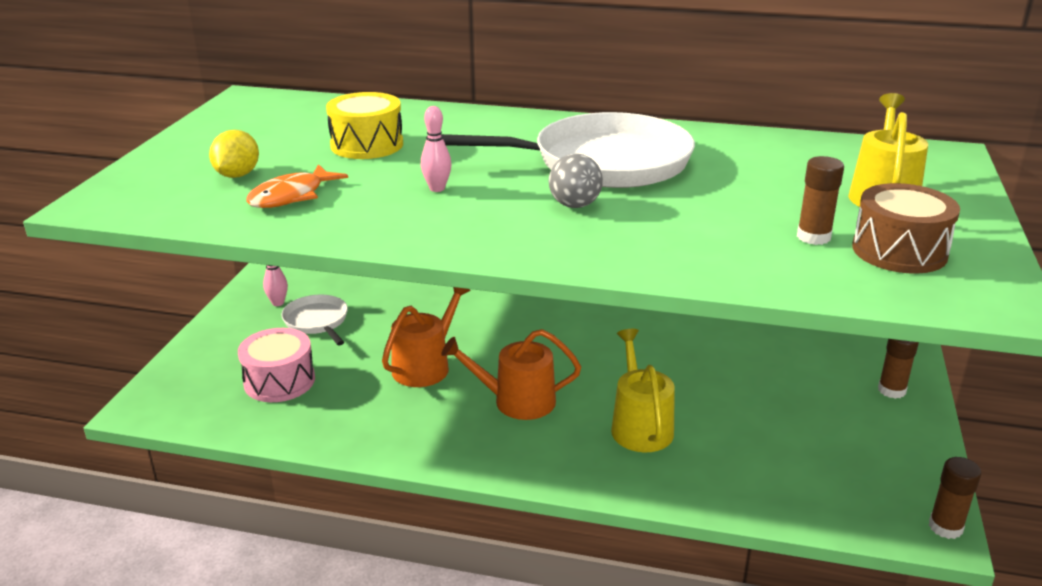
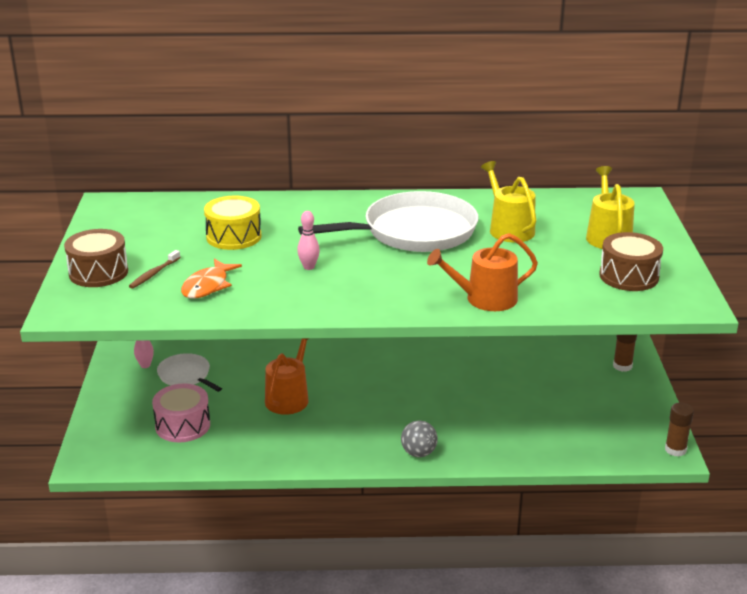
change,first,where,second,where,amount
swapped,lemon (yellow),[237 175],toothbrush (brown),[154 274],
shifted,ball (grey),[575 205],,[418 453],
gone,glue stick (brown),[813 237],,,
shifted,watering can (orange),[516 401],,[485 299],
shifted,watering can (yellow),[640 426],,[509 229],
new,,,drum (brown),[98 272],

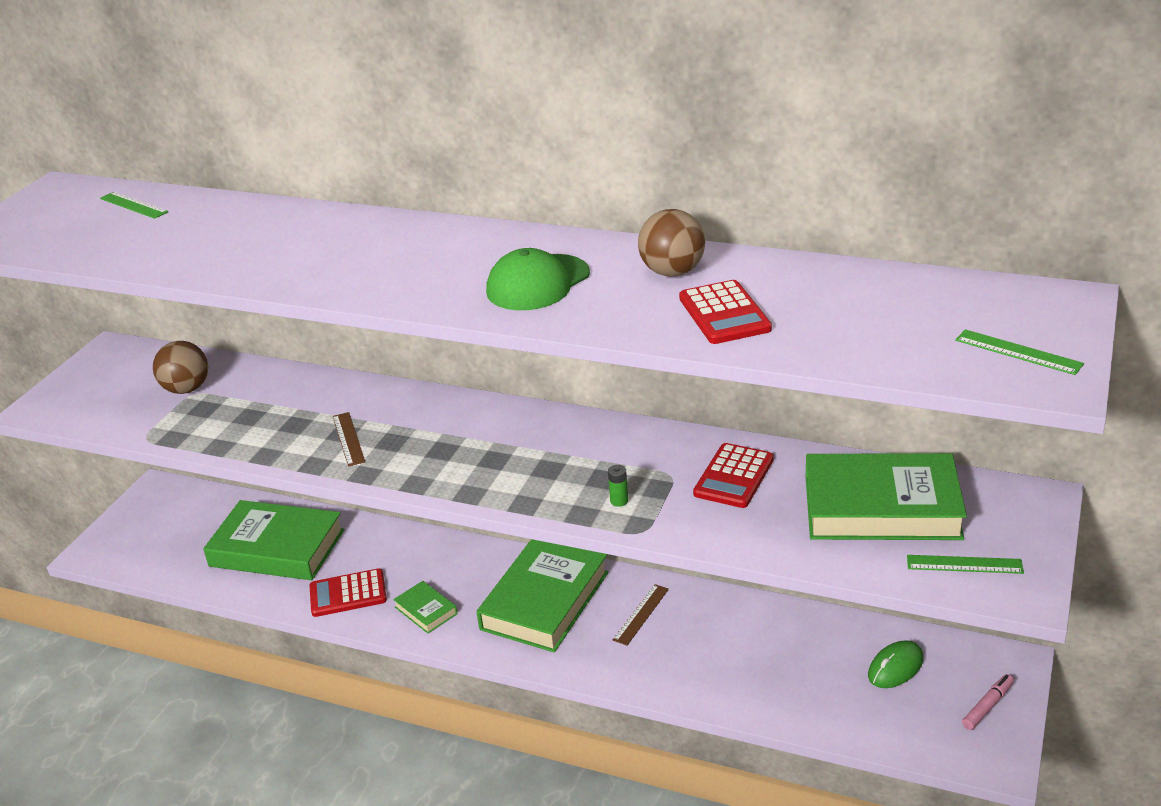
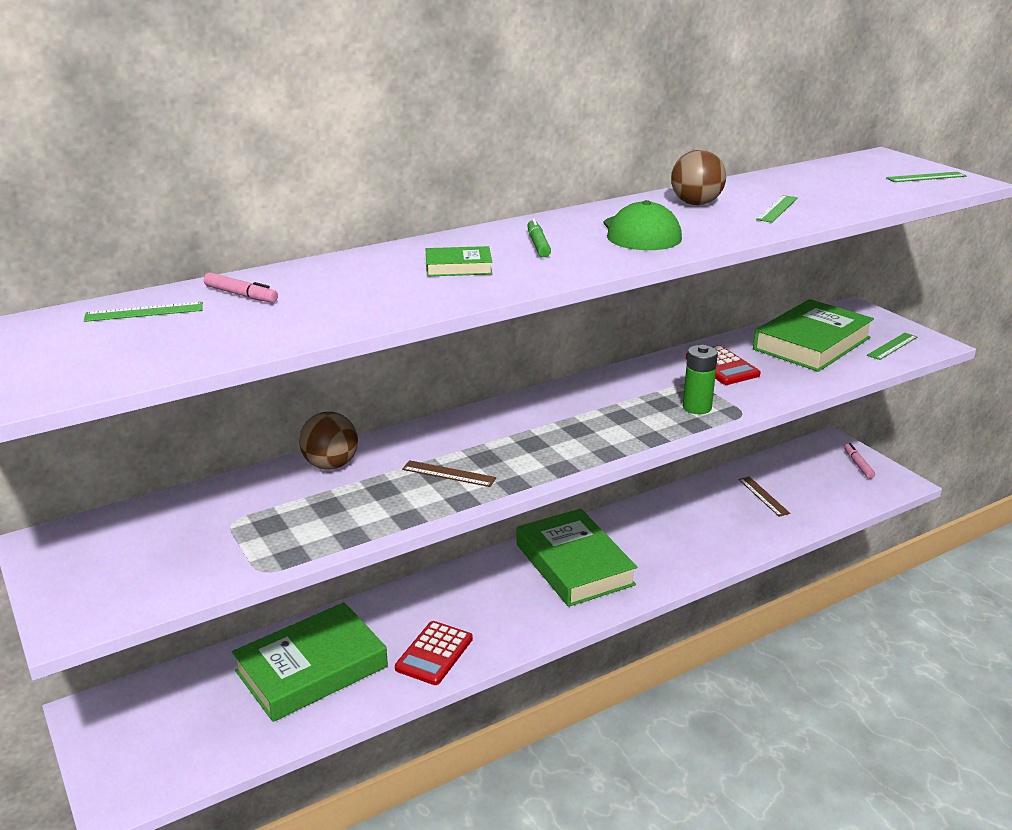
change,first,where,second,where,amount
swapped,calculator (red),[724 314],ruler (green),[777 209],
shifted,ball (brown),[187 389],,[331 465],
scaled,battery (green),[619 501],,[697 407],x1.91
shifted,book (green),[426 610],,[458 267],
shifted,ruler (brown),[641 614],,[763 496],
gone,mouse (green),[895 667],,,
new,,,marker (green),[538 244],
new,,,marker (pink),[241 295],

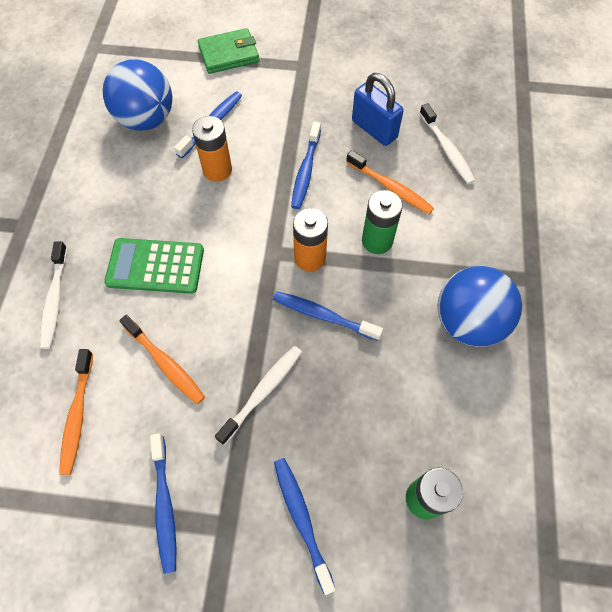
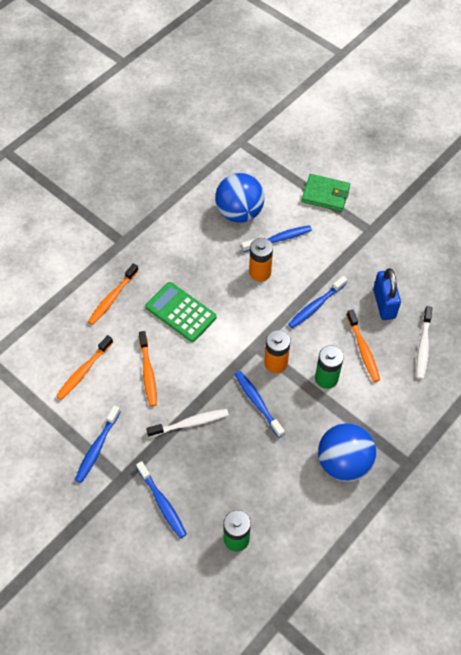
change,first,where,second,where,amount
repainted,toothbrush (white),[55 300],toothbrush (orange),[112 298],
rotated,toothbrush (blue),[302 519],,[162 503],135 degrees clockwise

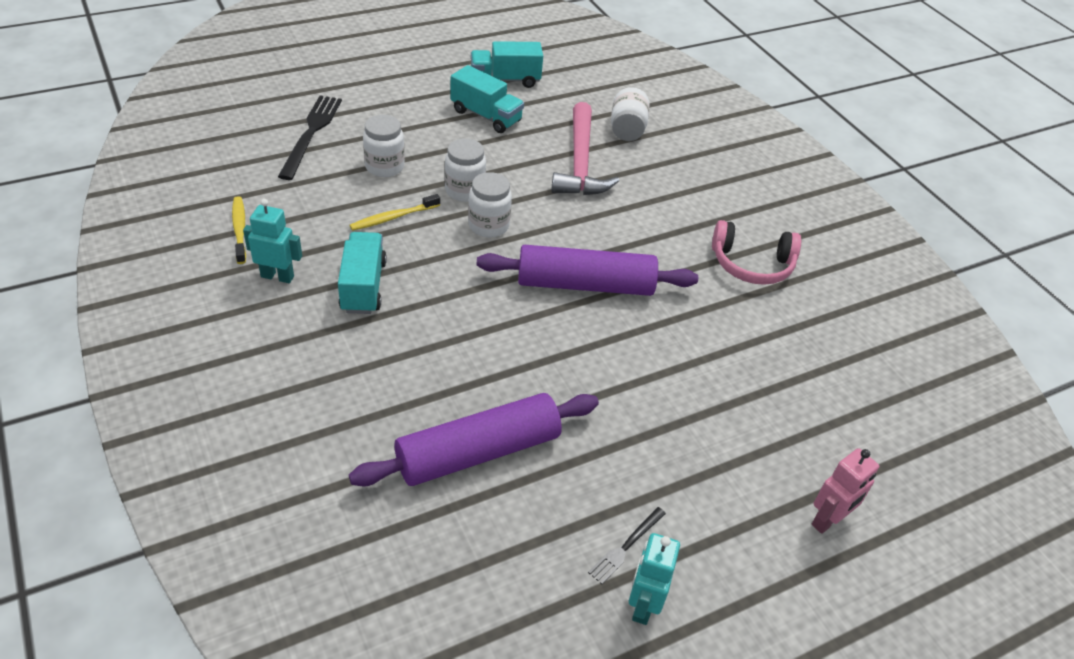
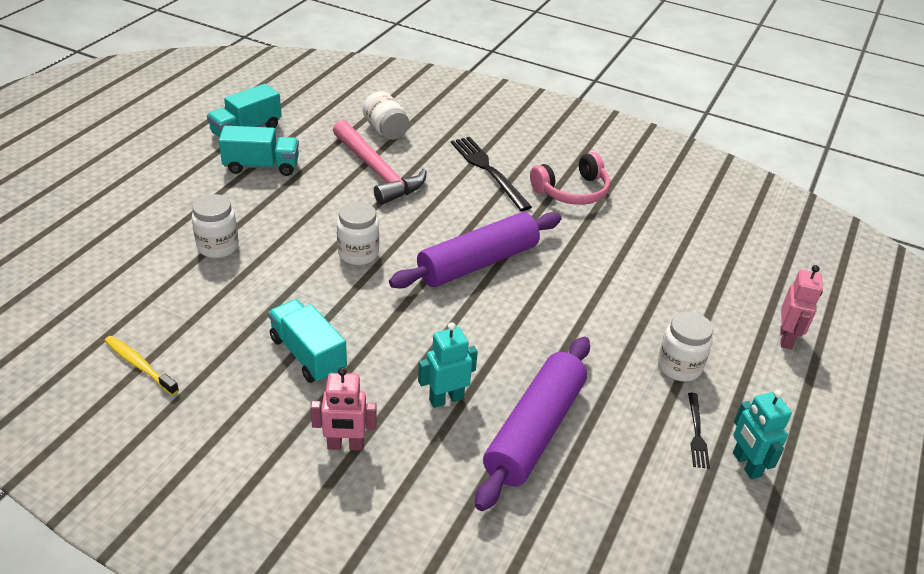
change,first,where,second,where,amount
shifted,fork (black),[311 133],,[488 170],
shifted,jar (white),[464 191],,[679 367],
gone,toothbrush (yellow),[393 217],,,
shifted,robot (turquoise),[277 276],,[446 399],
new,,,robot (pink),[345 445],

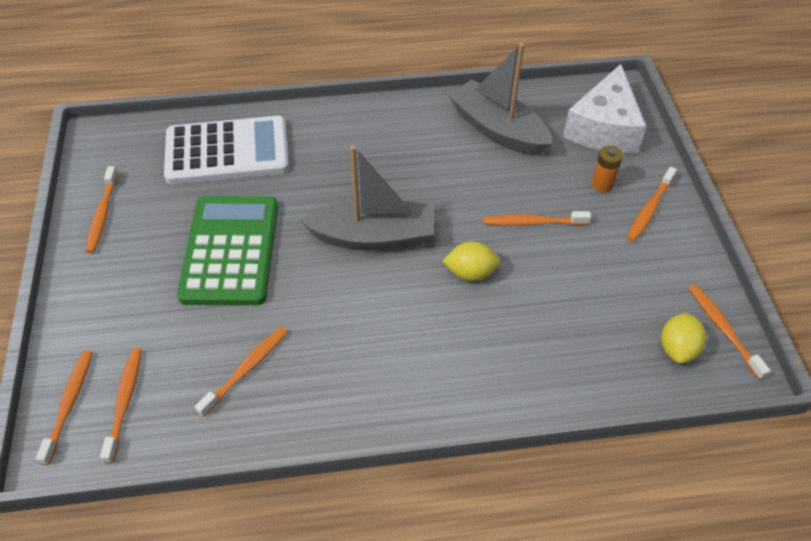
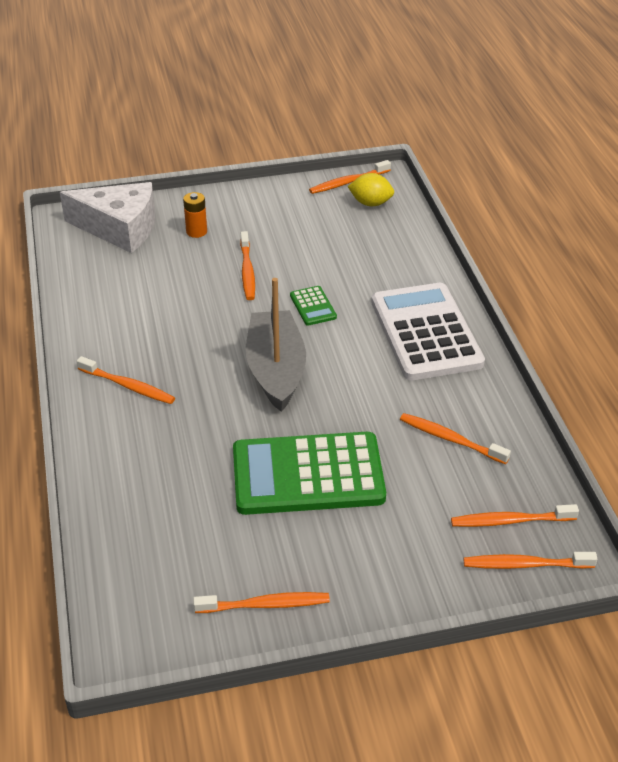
change,first,where,second,where,amount
gone,boat (grey),[498 130],,,
shifted,calculator (white),[227 151],,[426 332],
shifted,toothbrush (orange),[649 209],,[128 386],
swapped,lemon (yellow),[470 273],calculator (green),[313 306],

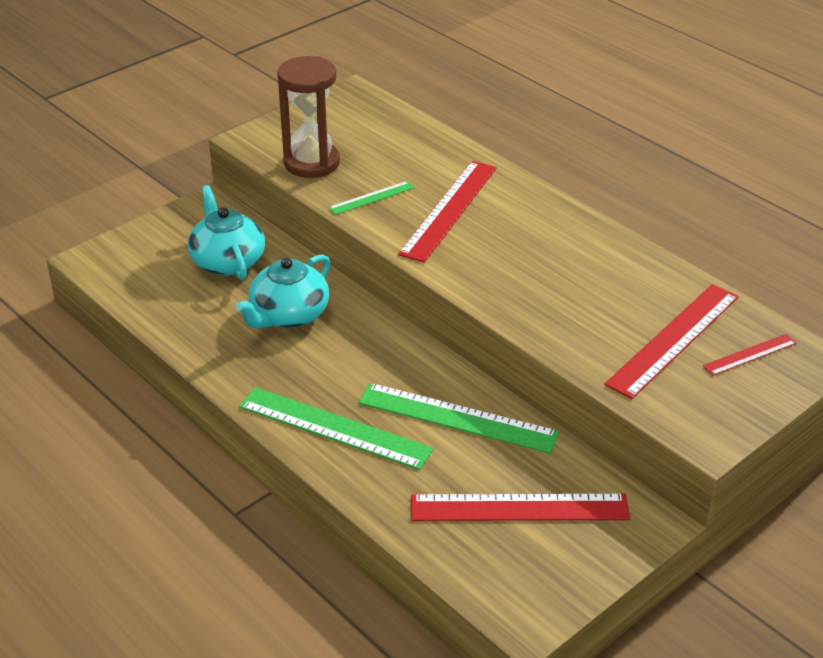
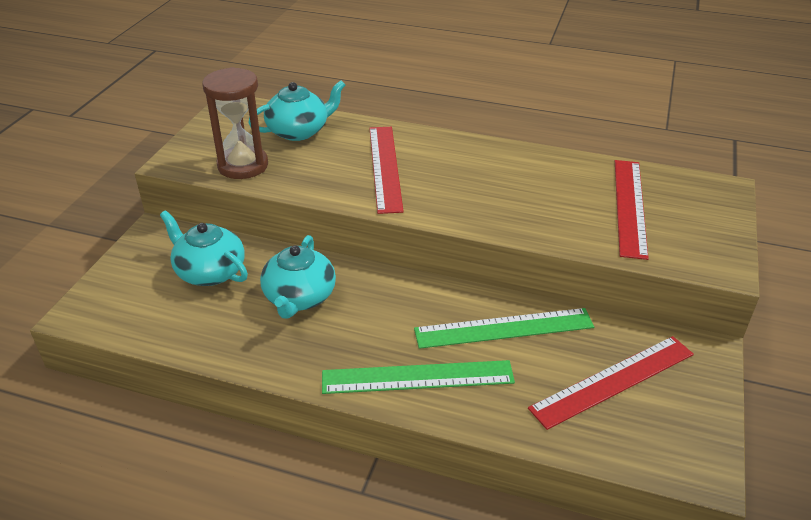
change,first,where,second,where,amount
gone,ruler (green),[371 198],,,
gone,ruler (red),[750 354],,,
new,,,teapot (turquoise),[299 131],

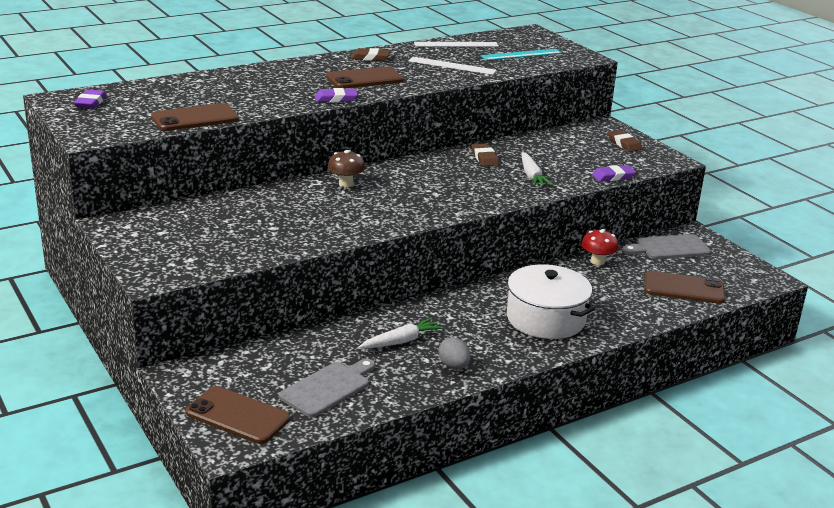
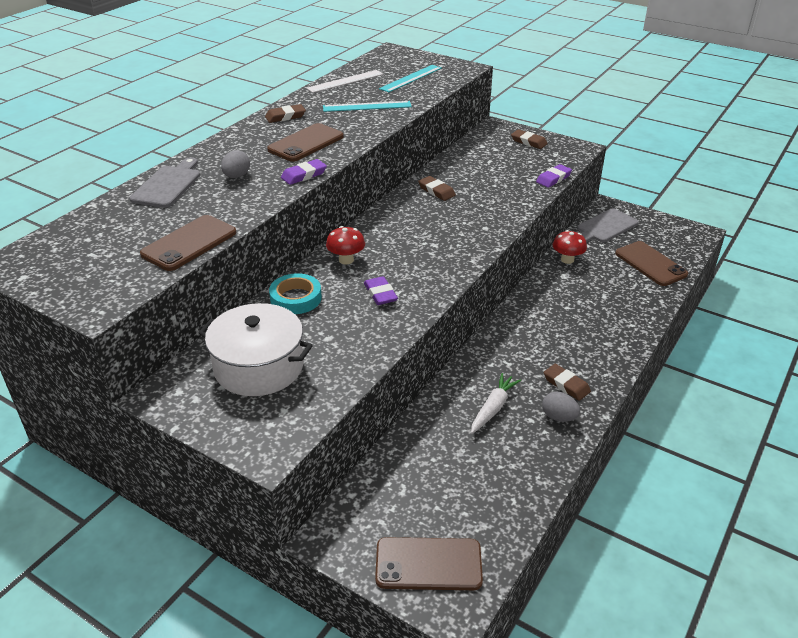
change,first,where,second,where,amount
repainted,ruler (white),[452 66],ruler (turquoise),[367 106],
shifted,eraser (purple),[90 103],,[380 294],
repainted,mushroom (brown),[346 183],mushroom (red),[346 260],
gone,carrot (white),[531 176],,,
shifted,pot (white),[545 319],,[259 367],
rotated,phone (brown),[683 288],,[650 264],75 degrees clockwise
shifted,cutting board (grey),[328 388],,[168 185],
new,,,egg (grey),[236 176],
new,,,tape (turquoise),[296 298],
new,,,eraser (brown),[566 385],

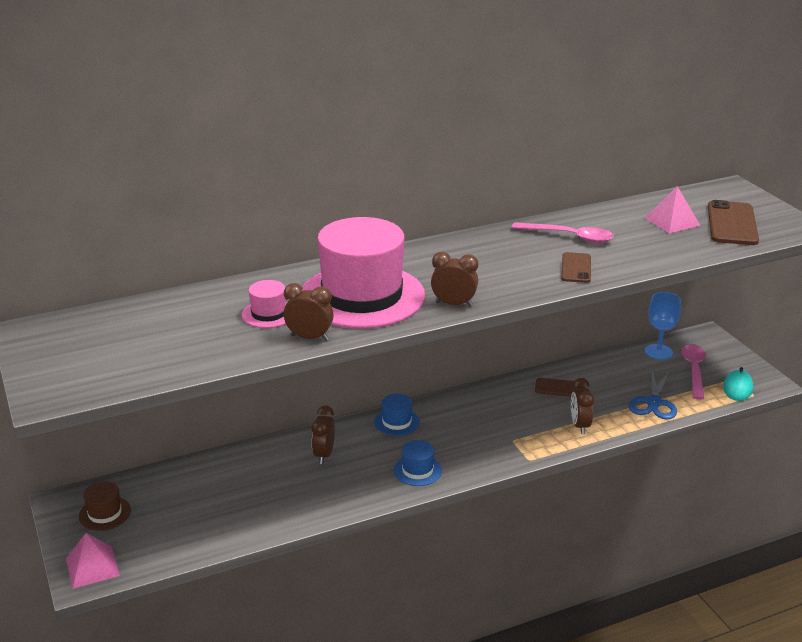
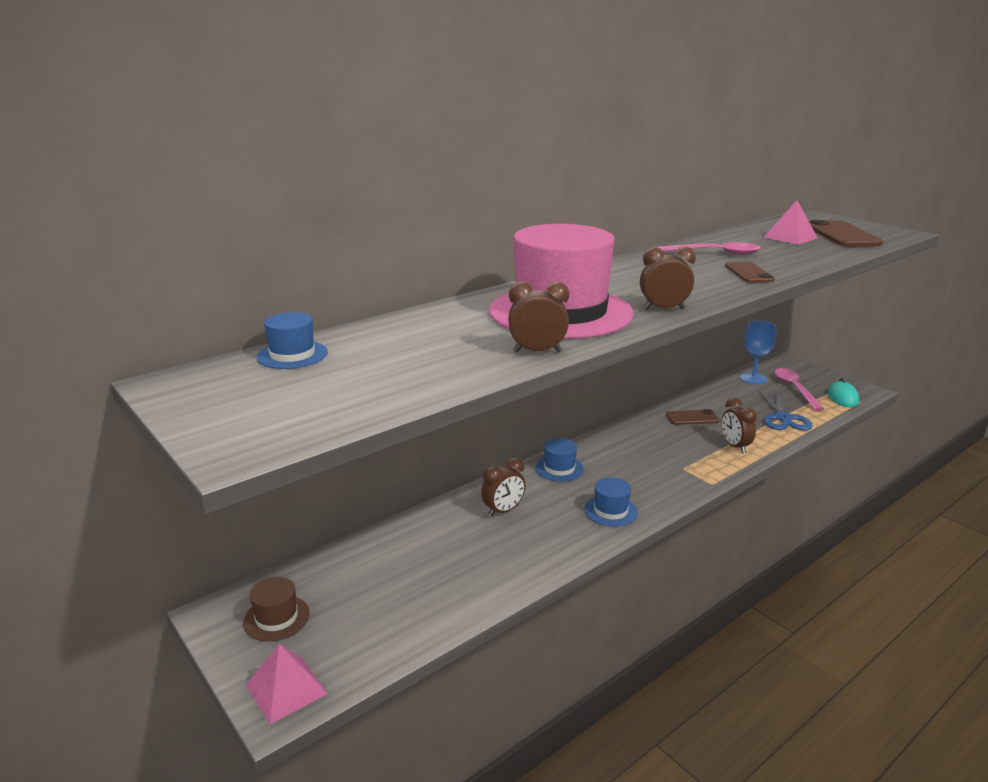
change,first,where,second,where,amount
gone,hat (pink),[268 314],,,
rotated,clock (brown),[324 455],,[503 511],120 degrees counterclockwise
new,,,hat (blue),[292 355],

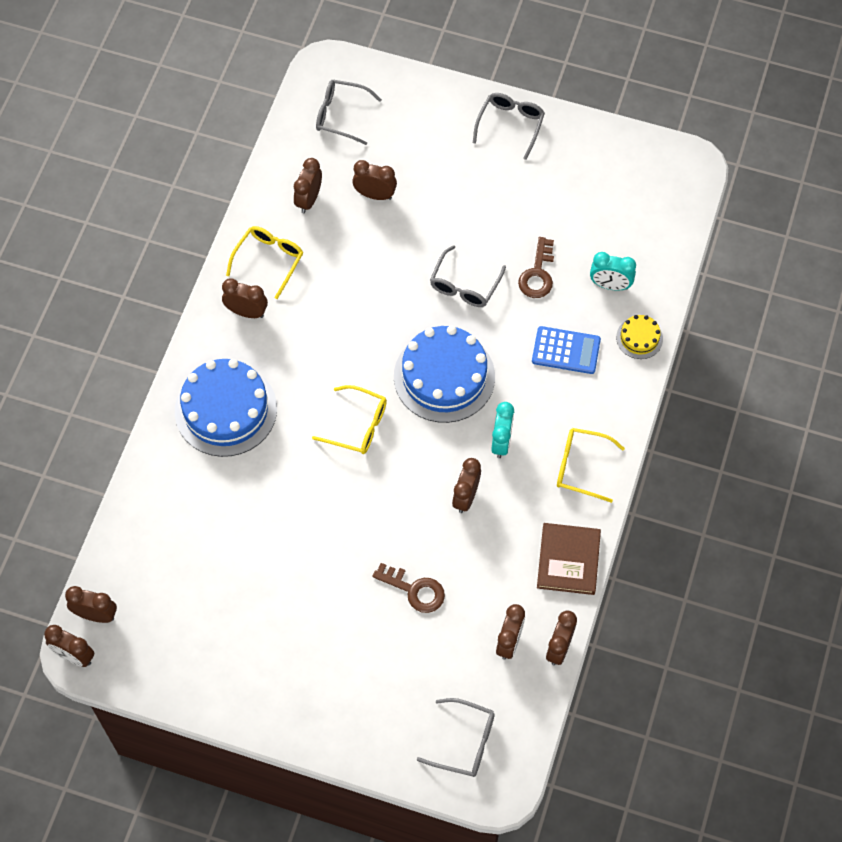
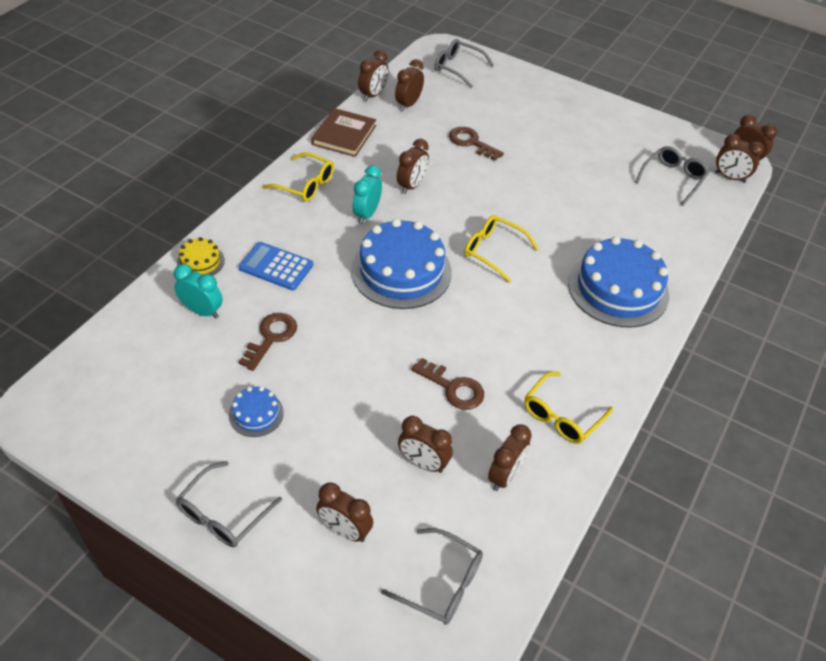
change,first,where,second,where,amount
shifted,glasses (grey),[465 284],,[672 179],
shifted,clock (brown),[247 312],,[344 530],
new,,,key (brown),[453 388],
new,,,cake (blue),[256 414],

